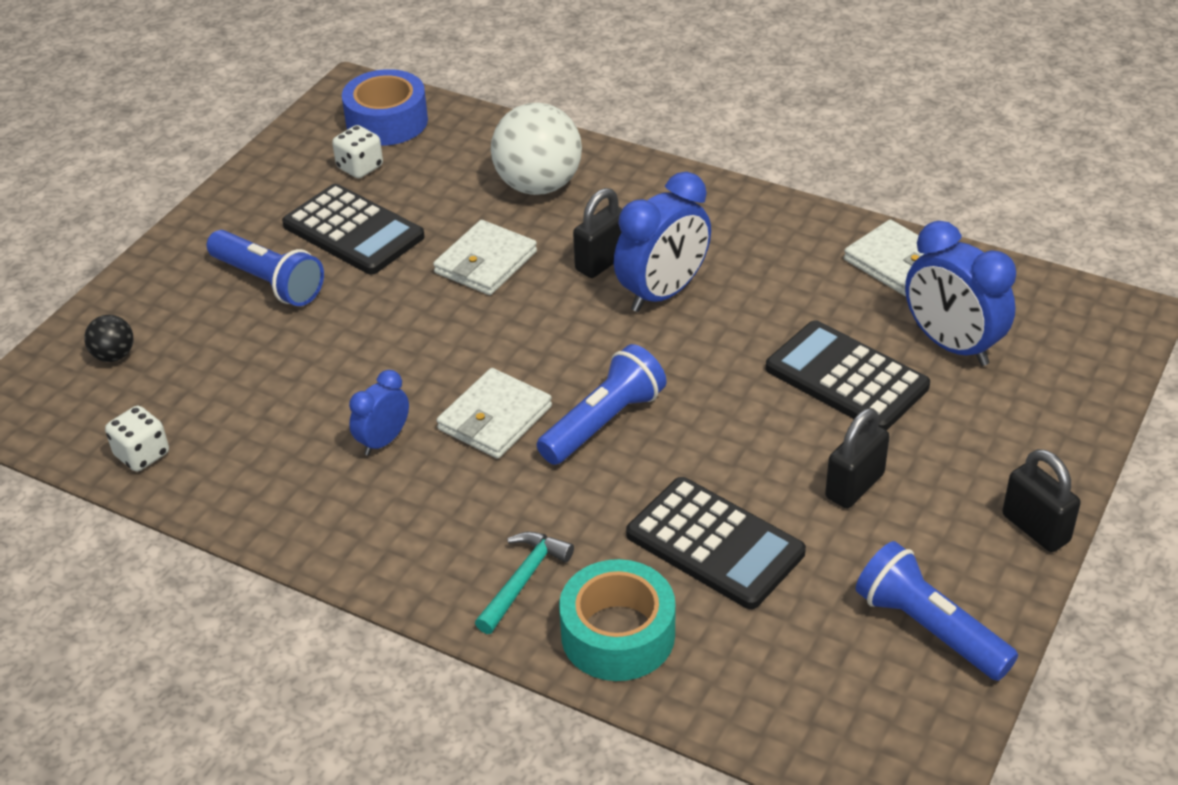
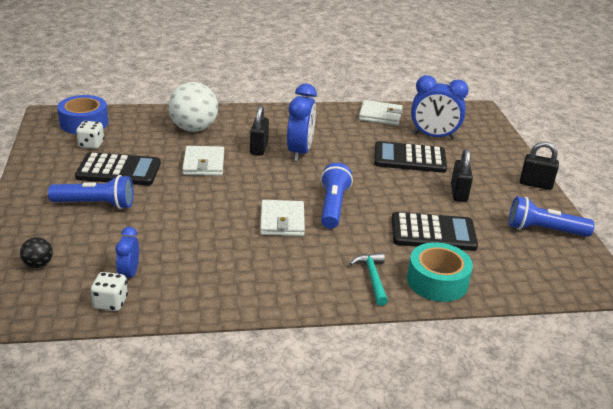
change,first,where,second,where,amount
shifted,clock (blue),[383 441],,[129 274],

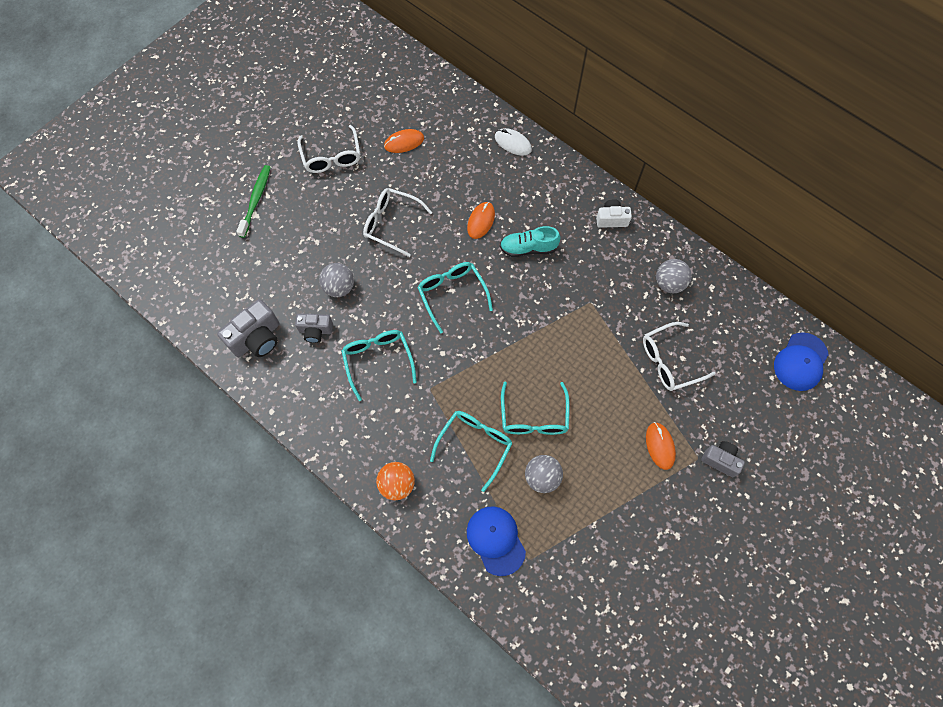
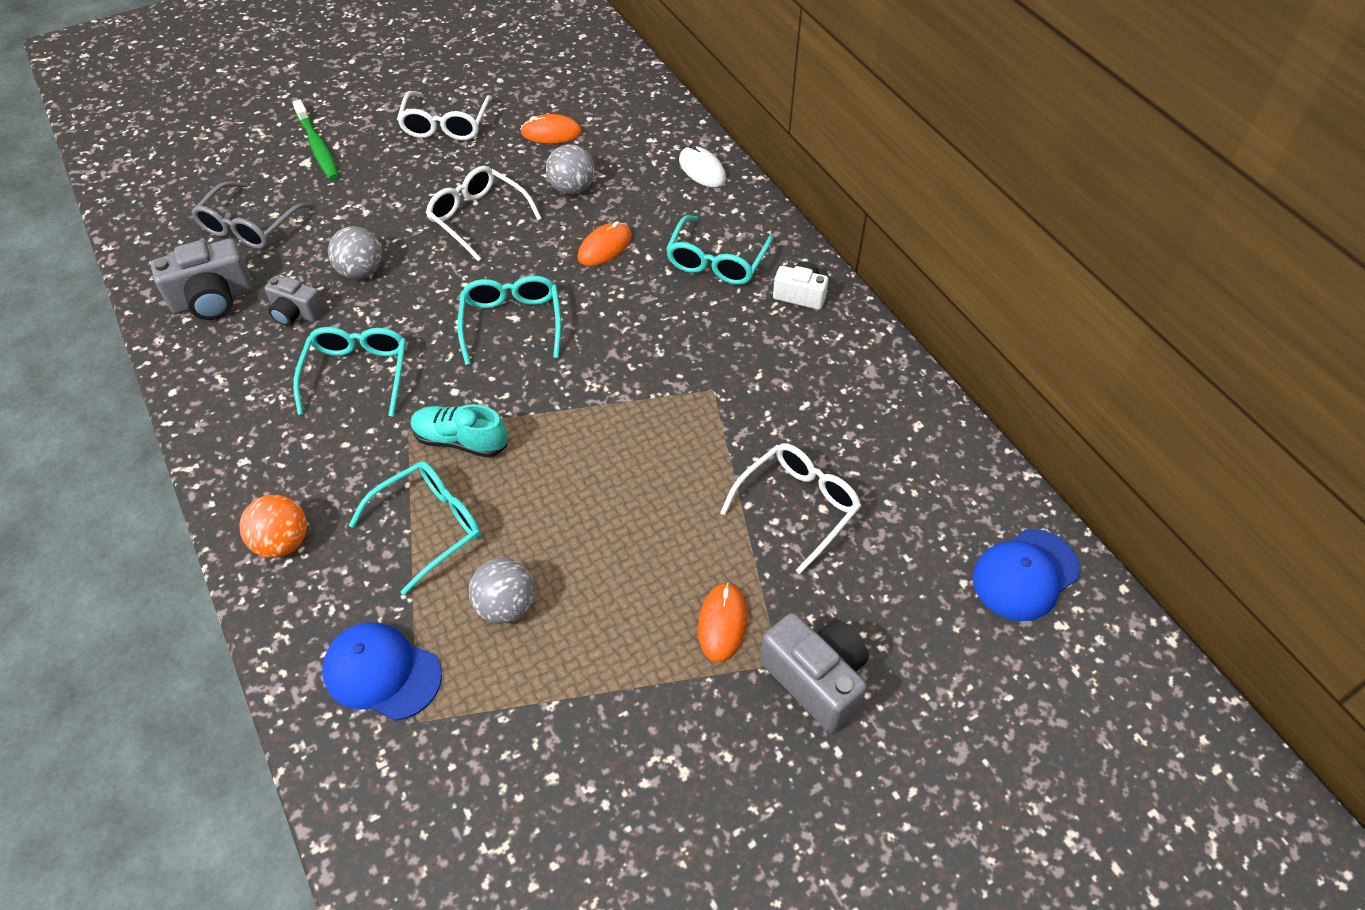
change,first,where,second,where,amount
rotated,toothbrush (green),[256 200],,[318 147],120 degrees clockwise
shifted,shoe (turquoise),[528 248],,[460 441],
shifted,ball (grey),[669 283],,[572 188],
rotated,glasses (white),[669 361],,[798 506],135 degrees clockwise
shifted,glasses (turquoise),[534 417],,[716 262],
scaled,camera (grey),[720 460],,[816 679],x1.61
rotated,cap (blue),[496 540],,[382 672],60 degrees counterclockwise
new,,,glasses (grey),[249 227],

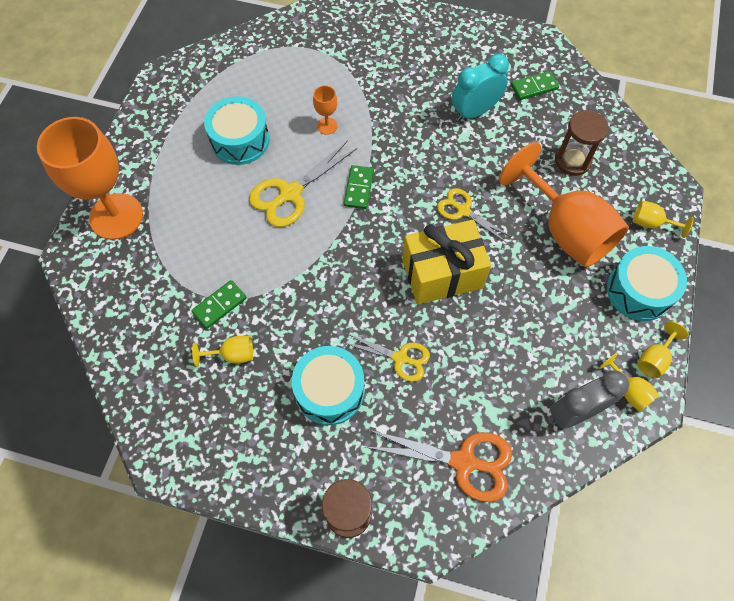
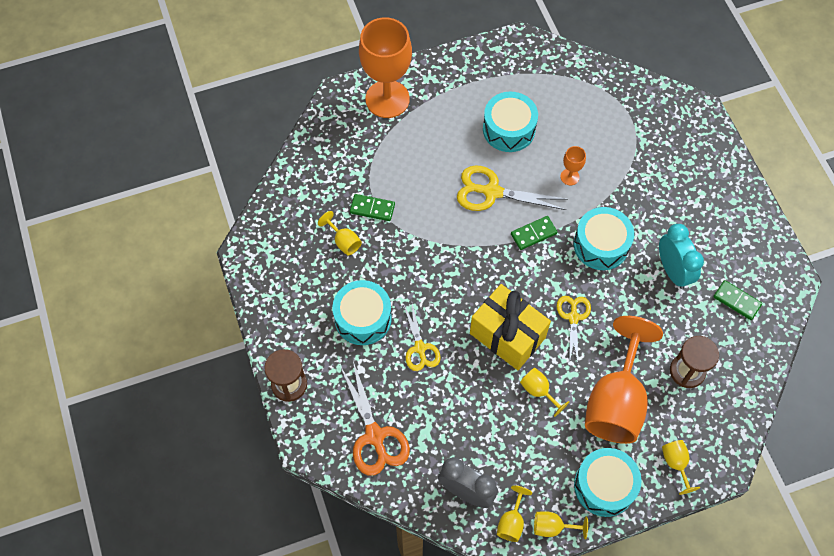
change,first,where,second,where,amount
rotated,clock (turquoise),[474 111],,[673 271],45 degrees clockwise
new,,,drum (turquoise),[601 245],
new,,,goblet (yellow),[539 391],

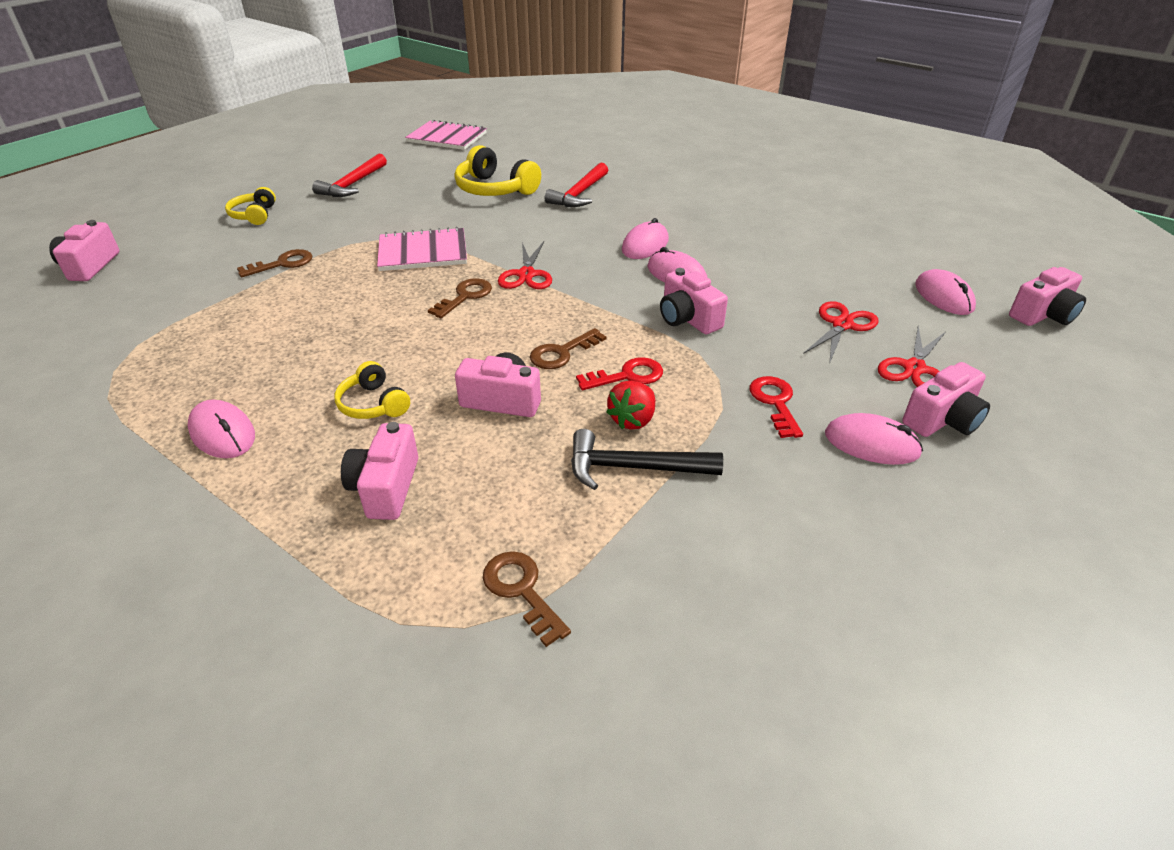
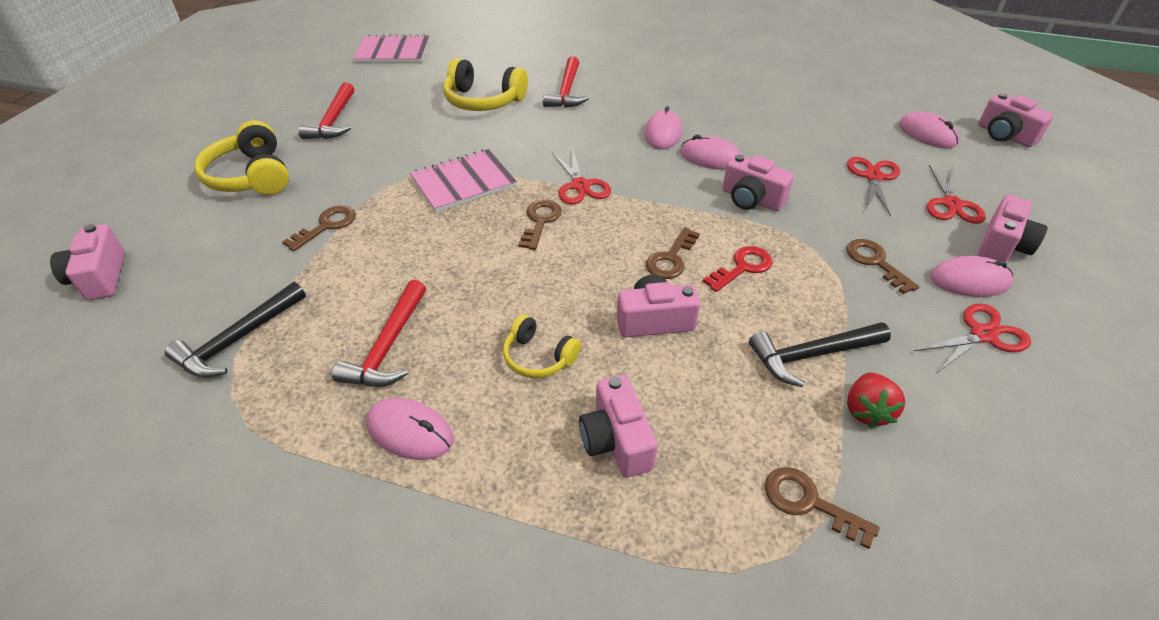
change,first,where,second,where,amount
scaled,headphones (yellow),[254 215],,[251 176],x1.69
rotated,camera (pink),[1043 315],,[1004 135],105 degrees clockwise
repainted,key (red),[775 403],key (brown),[875 262],
shifted,strawberry (red),[632 420],,[866 411],
new,,,hammer (red),[388 346],
new,,,hammer (black),[238 339],
new,,,scissors (red),[983 335],

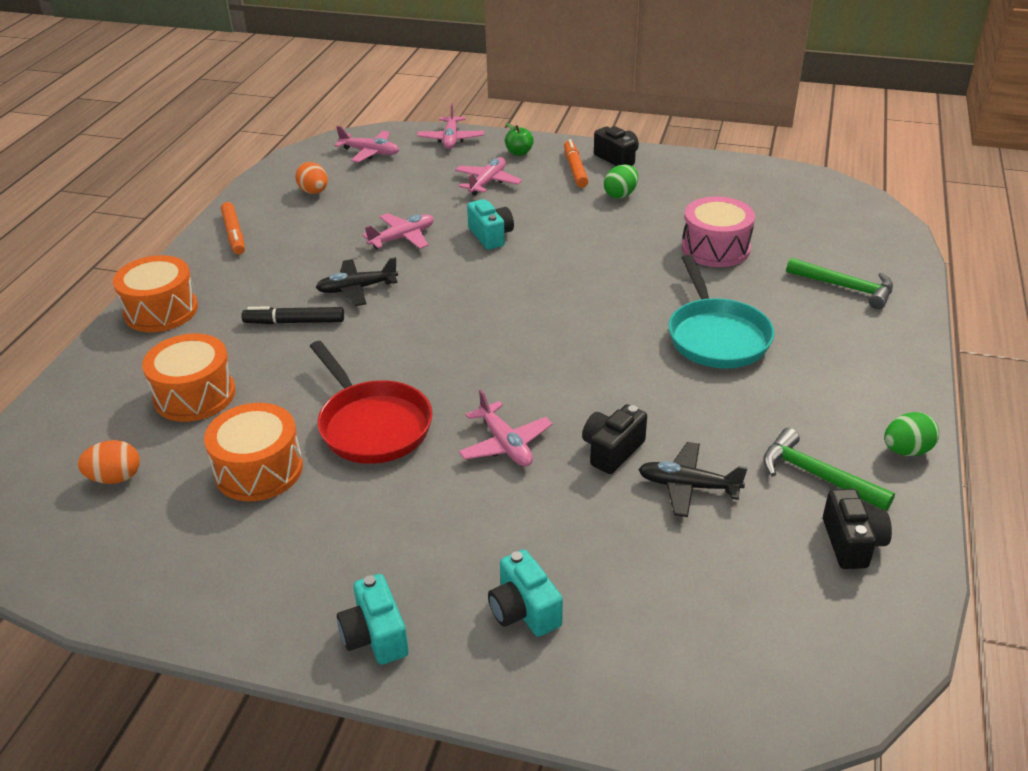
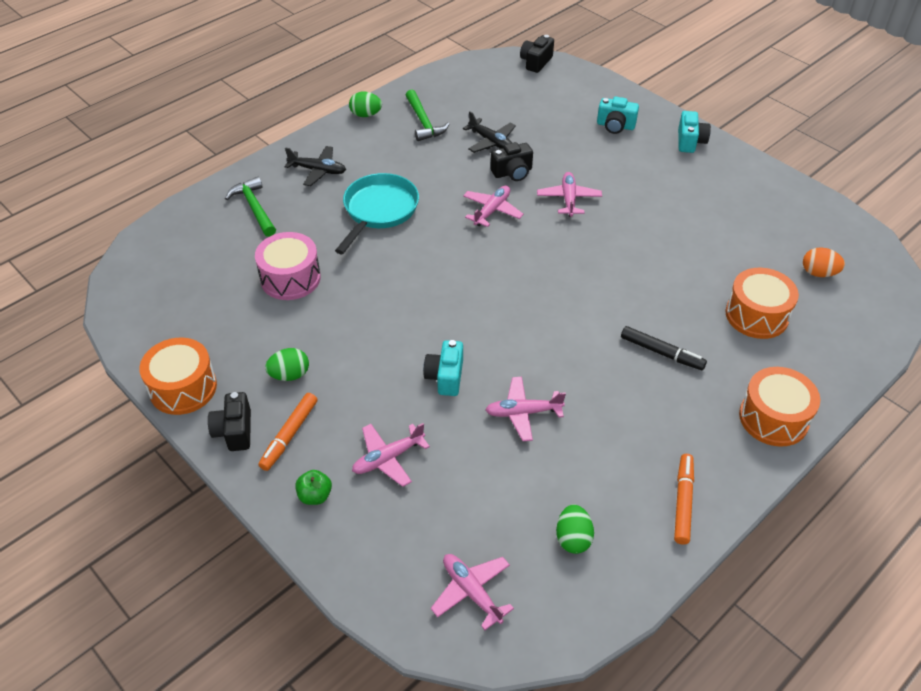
change,first,where,second,where,amount
shifted,plane (pink),[451 139],,[492 210],
repainted,egg (orange),[314 192],egg (green),[573 538],
shifted,plane (black),[357 289],,[318 170],
gone,pan (red),[372 425],,,
shifted,drum (orange),[259 470],,[183 388],
shifted,camera (black),[852 543],,[536 62],
rotated,camera (turquoise),[524 610],,[615 126],105 degrees clockwise

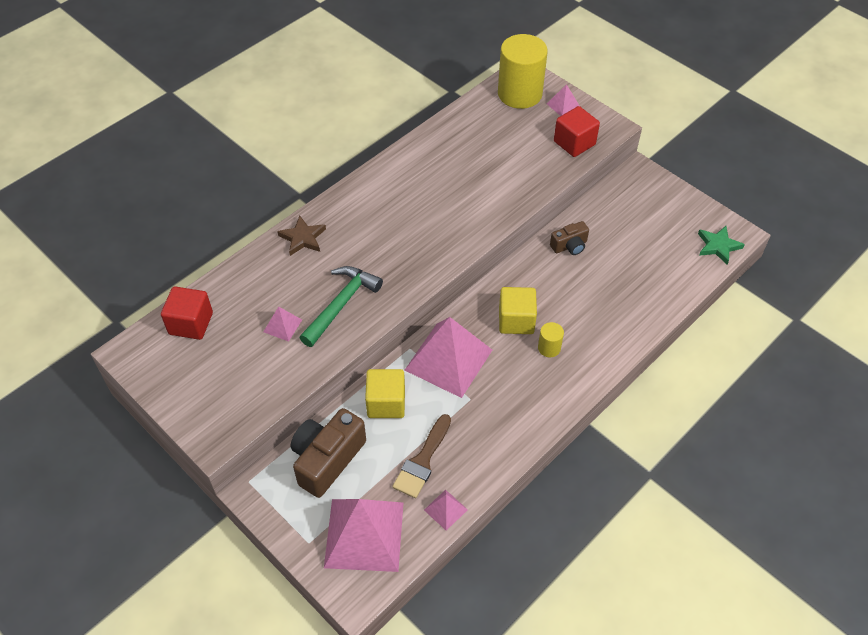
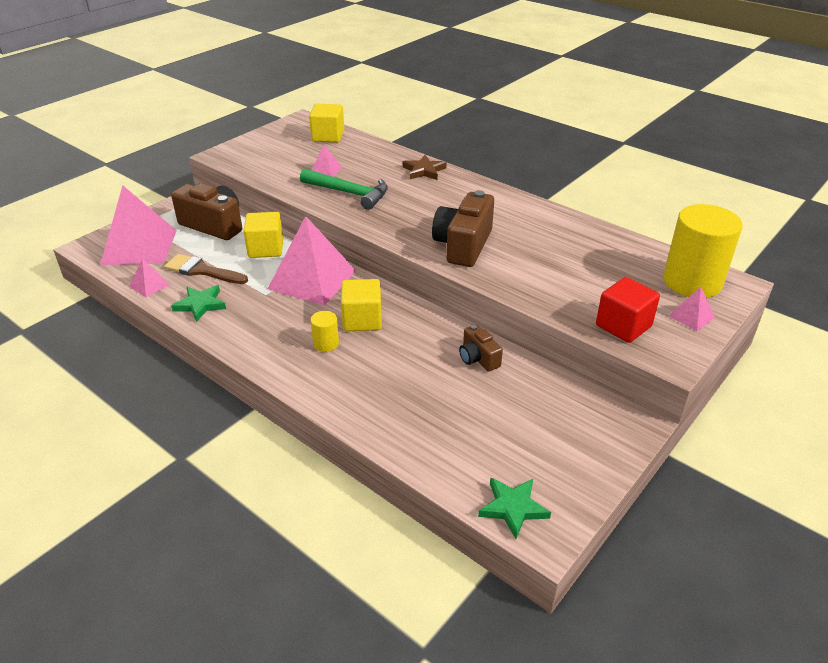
change,first,where,second,where,amount
repainted,cube (red),[191 323],cube (yellow),[328 136],
new,,,camera (brown),[463 245],
new,,,star (green),[200 305],

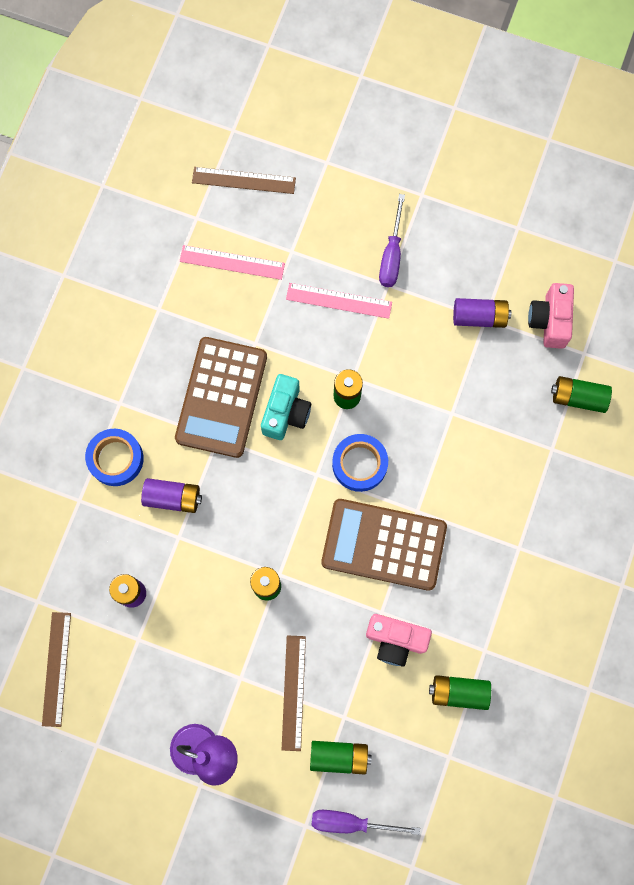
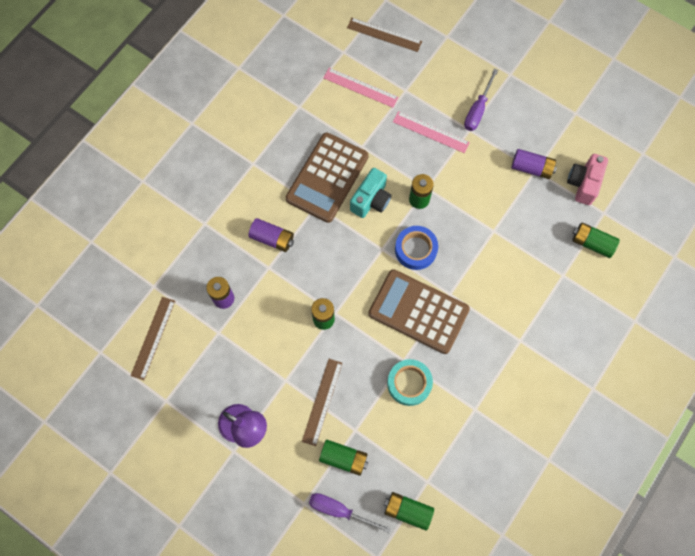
change,first,where,second,where,amount
gone,tape (blue),[116 459],,,
swapped,camera (pink),[395 640],tape (turquoise),[409 383],
shifted,battery (green),[459 692],,[407 511],

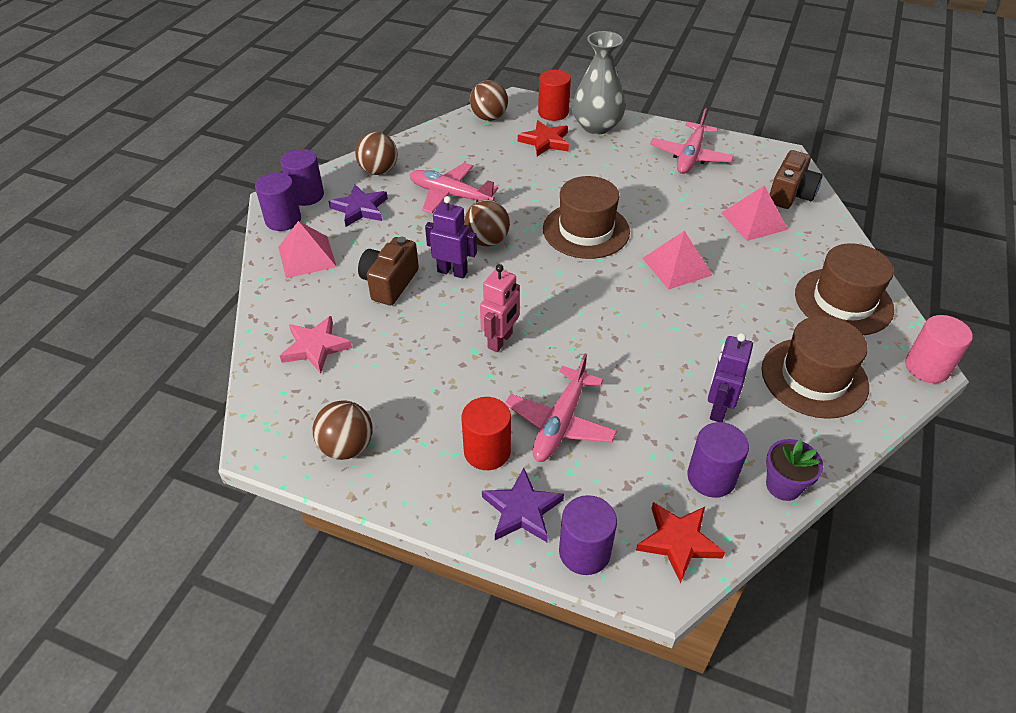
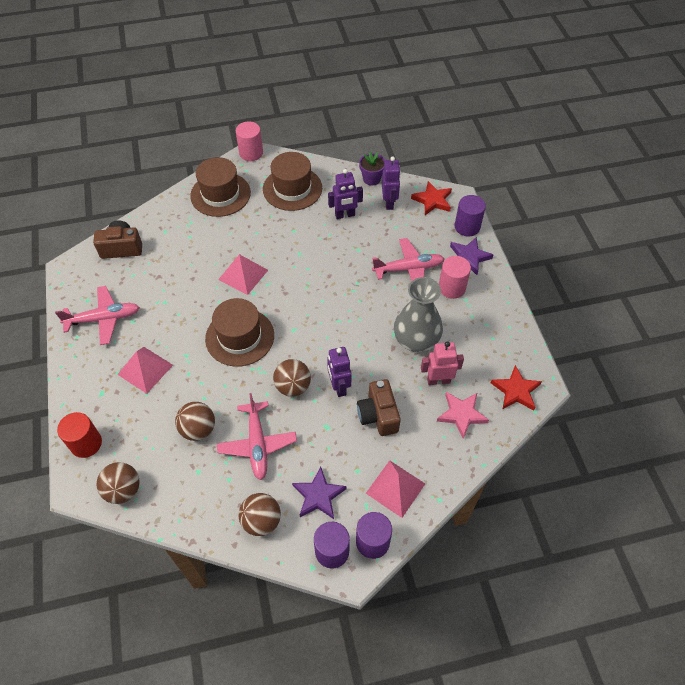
change,first,where,second,where,amount
shifted,vase (grey),[596 126],,[416 339],
shifted,star (red),[545 141],,[516 391],
shifted,pyramid (pink),[754 221],,[145 369],
rotated,camera (brown),[389 283],,[378 415],90 degrees clockwise
shifted,robot (pink),[500 341],,[438 380],
repainted,cylinder (red),[487 451],cylinder (pink),[452 288],
shifted,ball (brown),[347 447],,[198 429],
swapped,cylinder (purple),[711 477],robot (purple),[389 202],

